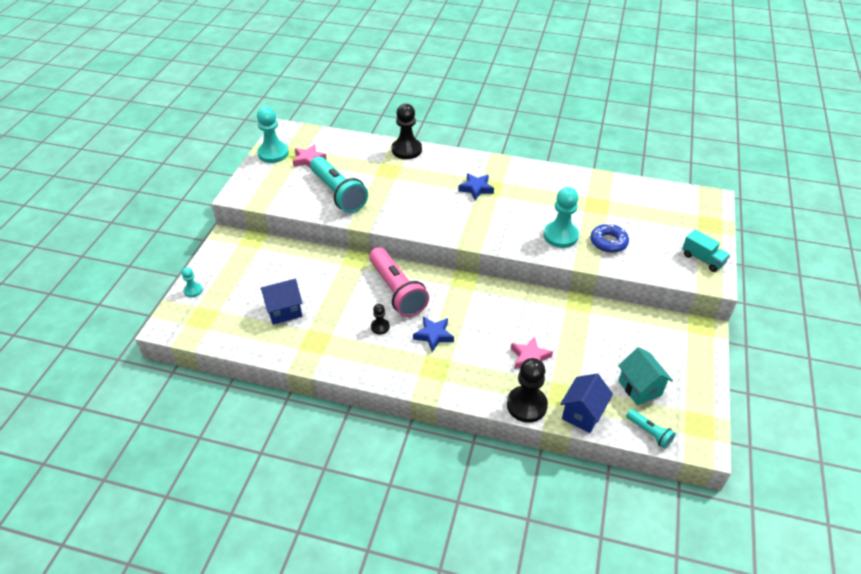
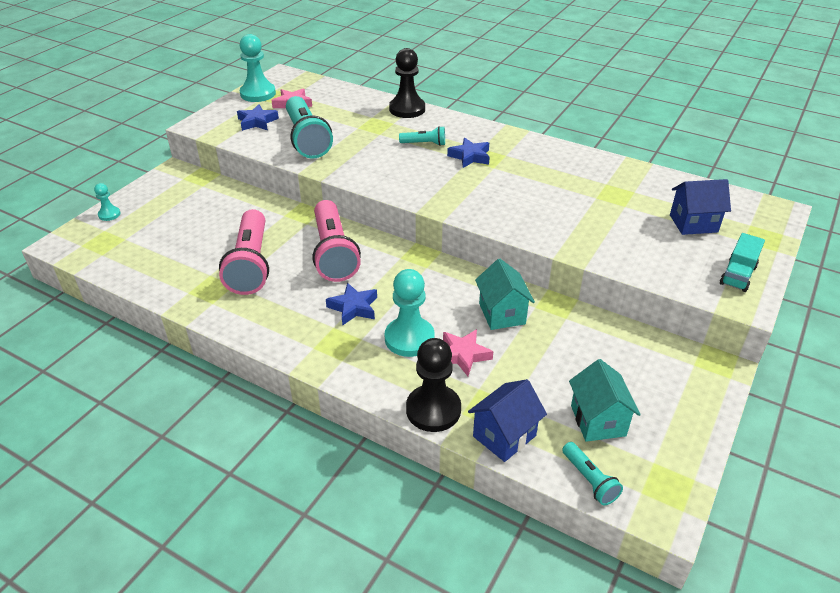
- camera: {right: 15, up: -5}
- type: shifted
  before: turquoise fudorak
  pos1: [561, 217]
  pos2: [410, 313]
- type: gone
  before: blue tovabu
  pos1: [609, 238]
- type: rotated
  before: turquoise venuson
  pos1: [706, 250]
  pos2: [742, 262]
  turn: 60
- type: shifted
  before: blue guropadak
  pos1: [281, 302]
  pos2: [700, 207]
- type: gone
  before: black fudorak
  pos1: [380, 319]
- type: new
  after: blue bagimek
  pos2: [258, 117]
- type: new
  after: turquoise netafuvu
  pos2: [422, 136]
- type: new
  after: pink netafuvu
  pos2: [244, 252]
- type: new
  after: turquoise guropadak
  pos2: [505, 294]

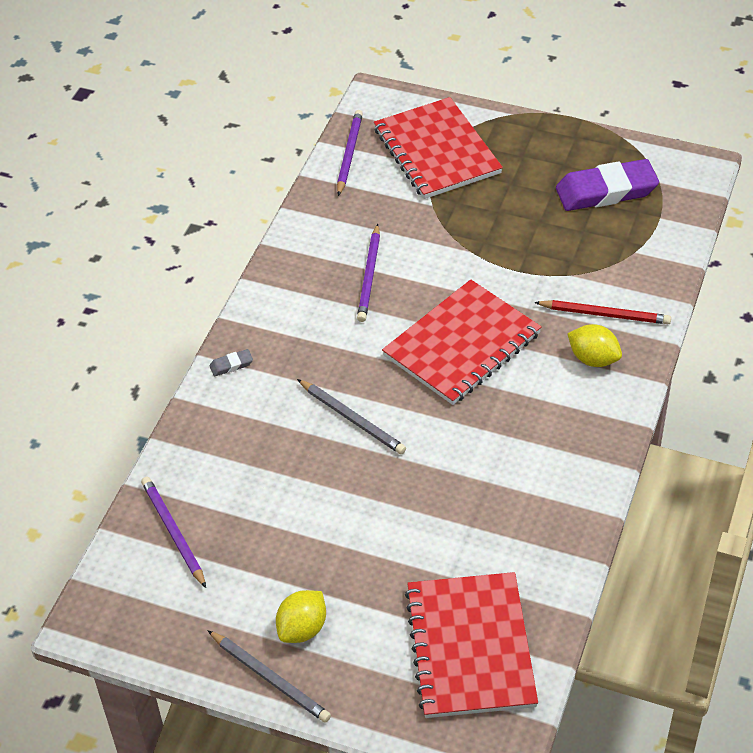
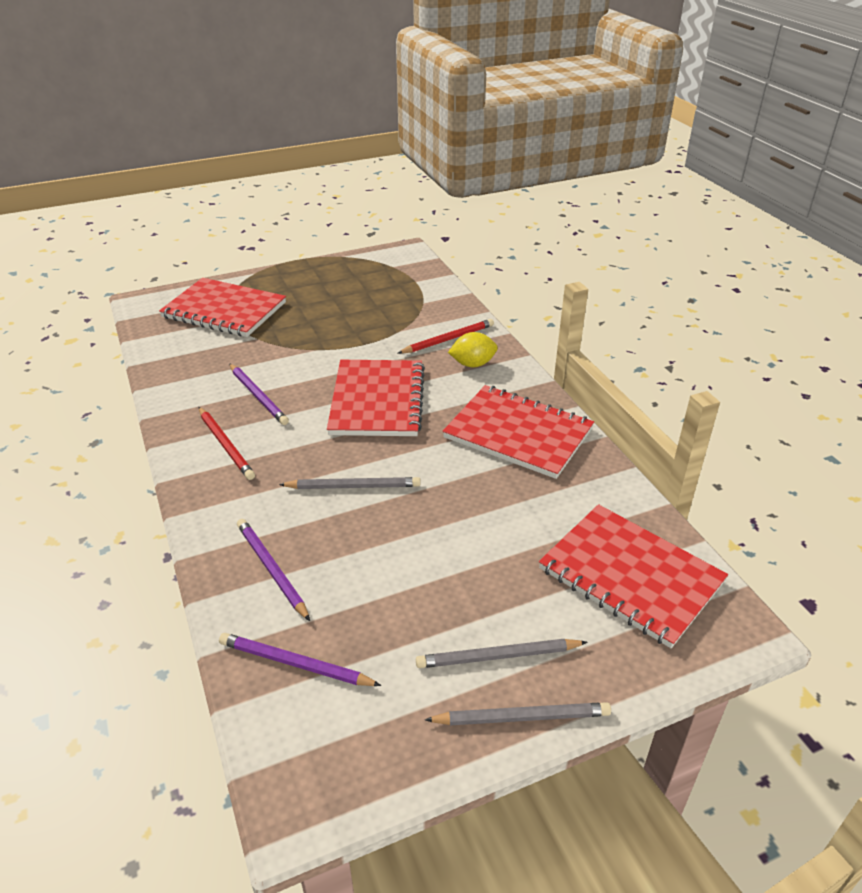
- camera: {right: -45, up: -10}
- type: shifted
  before: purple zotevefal
  pos1: [350, 153]
  pos2: [273, 570]
- type: gone
  before: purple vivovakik
  pos1: [607, 185]
- type: gone
  before: grey vivovakik
  pos1: [231, 362]
- type: swapped
  before: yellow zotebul
  after: grey zotevefal
  pos1: [301, 616]
  pos2: [502, 653]
- type: new
  after: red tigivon
  pos2: [518, 432]
- type: new
  after: red zotevefal
  pos2: [227, 443]

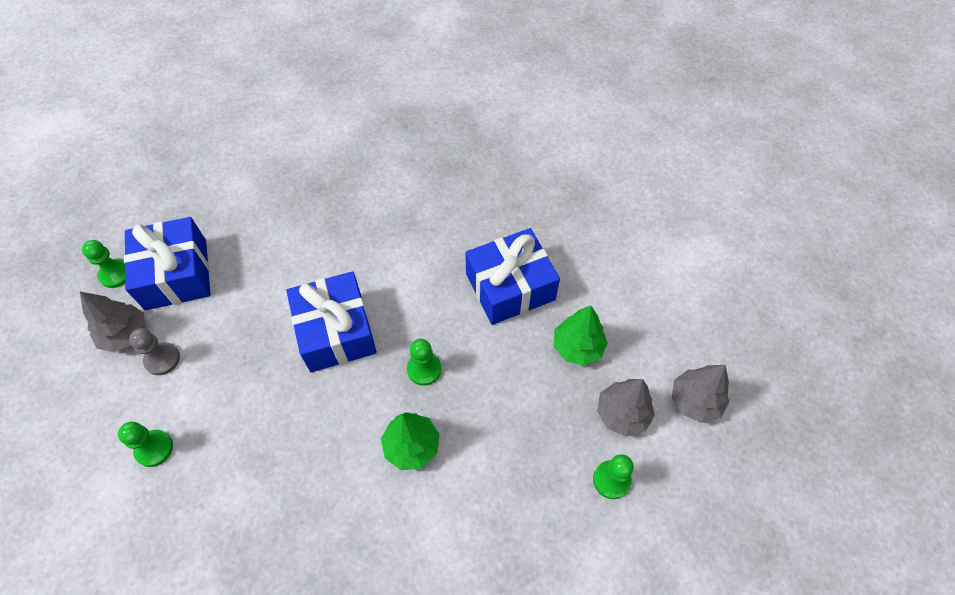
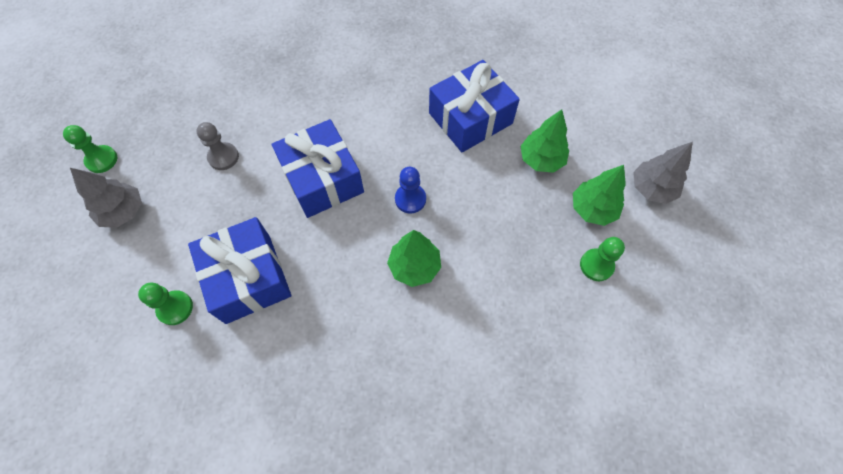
- camera: {right: -10, up: 5}
- type: shifted
  before: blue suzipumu
  pos1: [167, 263]
  pos2: [239, 270]
- type: shifted
  before: grey fudorak
  pos1: [154, 351]
  pos2: [217, 146]
- type: repainted
  before: green fudorak
  after: blue fudorak
  pos1: [424, 362]
  pos2: [410, 190]
- type: repainted
  before: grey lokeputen
  after: green lokeputen
  pos1: [626, 408]
  pos2: [599, 195]

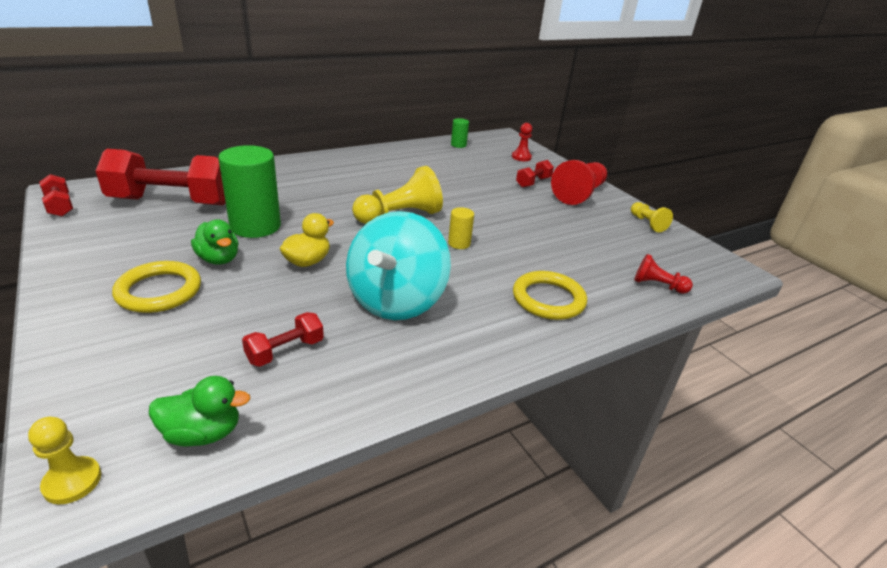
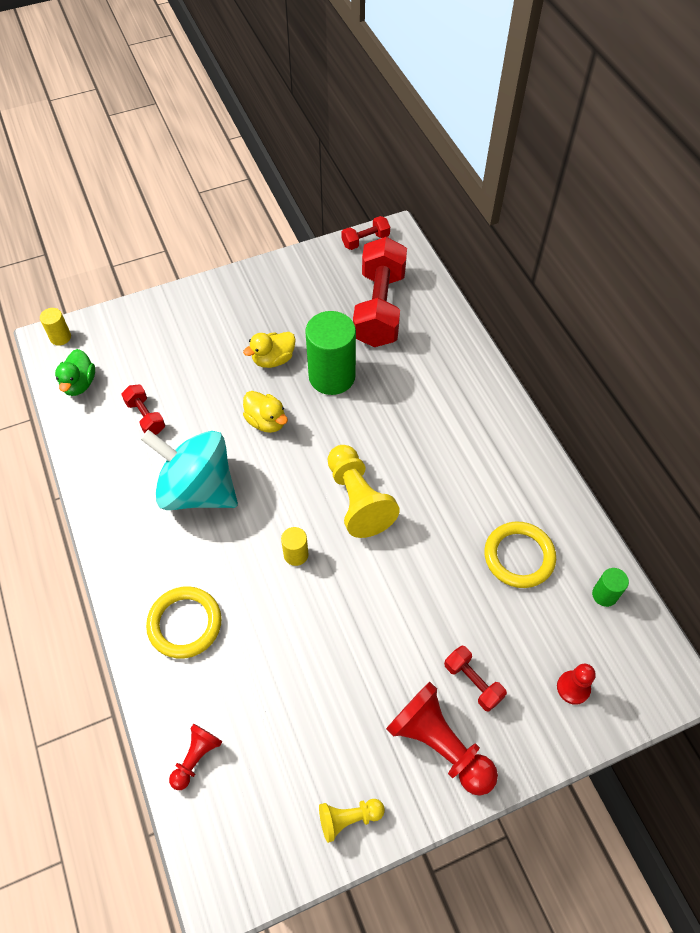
- camera: {right: 100, up: 25}
- type: repainted
  before: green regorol
  after: yellow regorol
  pos1: [215, 242]
  pos2: [269, 350]
- type: shifted
  before: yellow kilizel
  pos1: [156, 287]
  pos2: [520, 554]
- type: swapped
  before: yellow fudorak
  after: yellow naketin
  pos1: [64, 460]
  pos2: [55, 327]

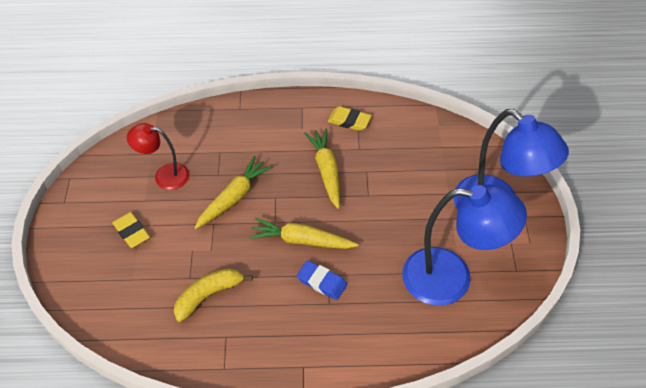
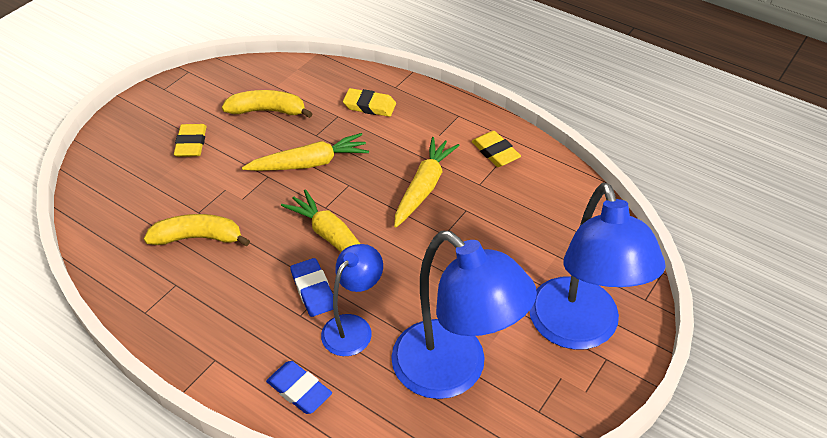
- camera: {right: 35, up: -5}
- type: swapped
  before: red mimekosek
  after: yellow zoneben
  pos1: [158, 156]
  pos2: [267, 104]
- type: new
  after: yellow vivovakik
  pos2: [369, 102]
- type: new
  after: blue mimekosek
  pos2: [352, 300]
- type: new
  after: blue vivovakik
  pos2: [299, 387]

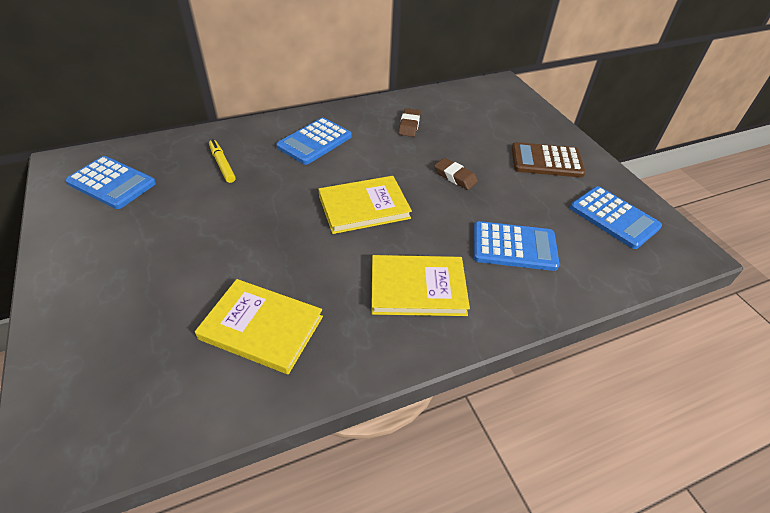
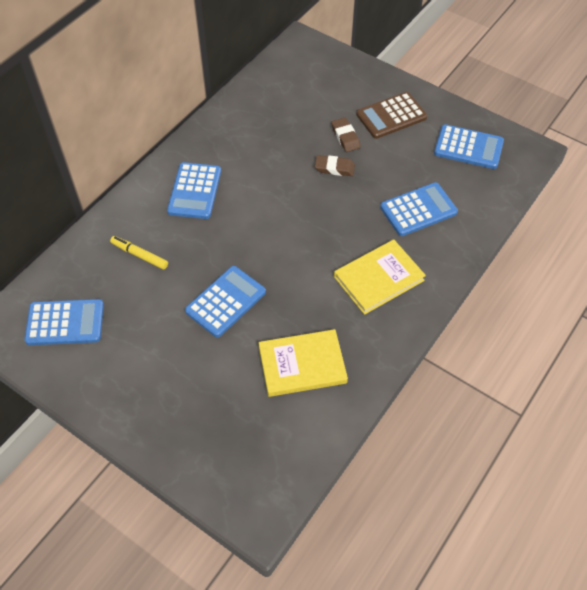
- camera: {right: -30, up: 10}
- type: shifted
  before: brown vivovakik
  pos1: [409, 122]
  pos2: [346, 135]
- type: gone
  before: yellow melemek
  pos1: [365, 205]
- type: new
  after: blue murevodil
  pos2: [225, 301]

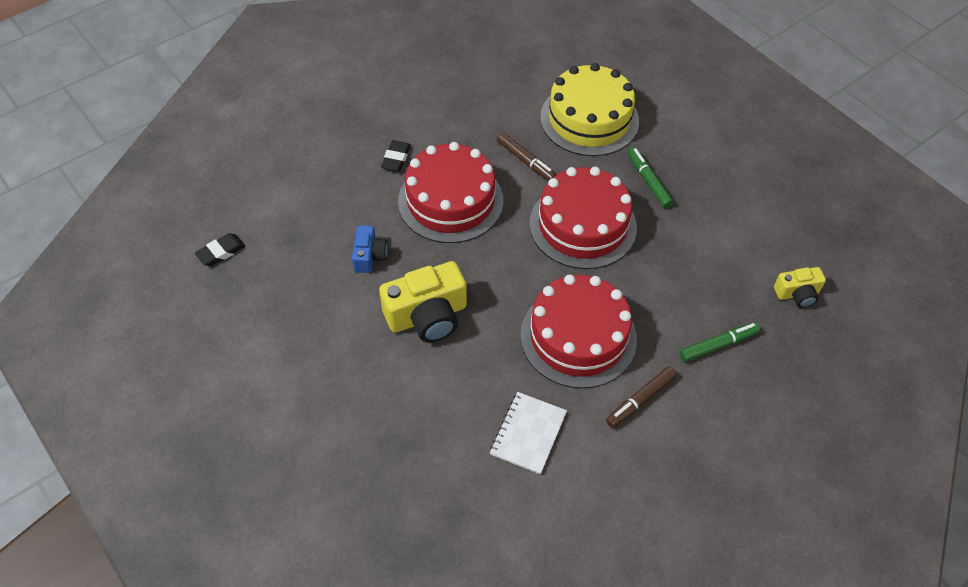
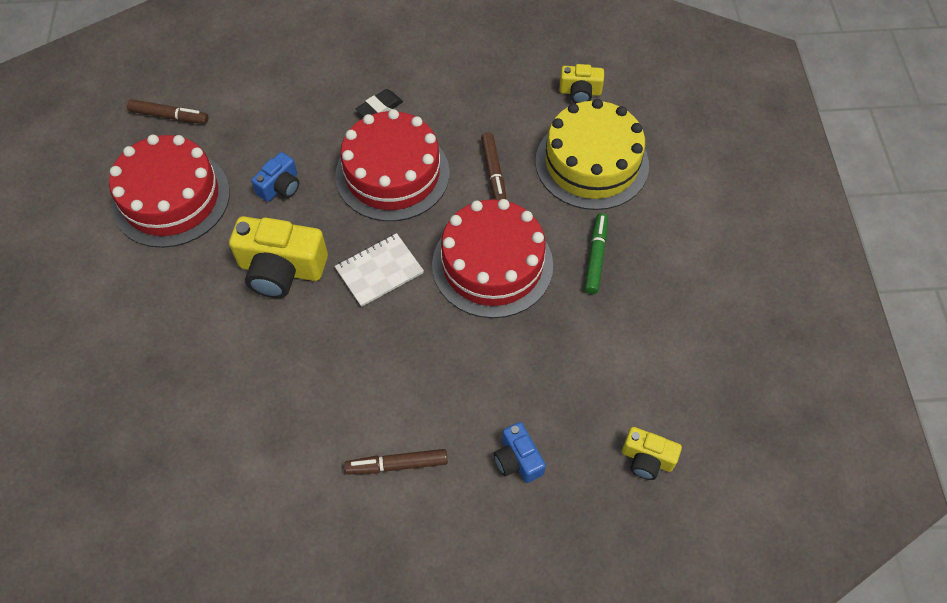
- camera: {right: 35, up: 5}
- type: swapped
  before: black vivovakik
  after: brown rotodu
  pos1: [220, 249]
  pos2: [167, 111]
- type: shifted
  before: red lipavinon
  pos1: [578, 331]
  pos2: [169, 191]
- type: swapped
  before: green rotodu
  after: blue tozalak
  pos1: [720, 342]
  pos2: [520, 452]
- type: shifted
  before: white tigivon
  pos1: [528, 433]
  pos2: [379, 270]
- type: new
  after: yellow tozalak
  pos2: [581, 83]

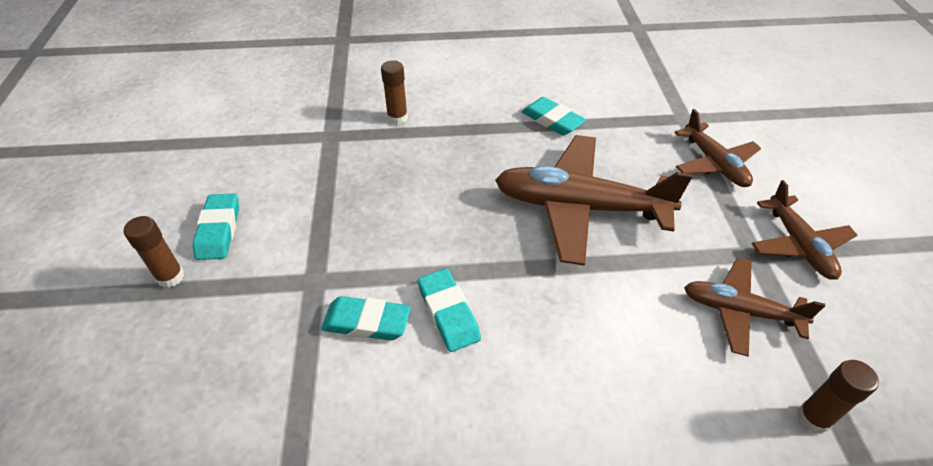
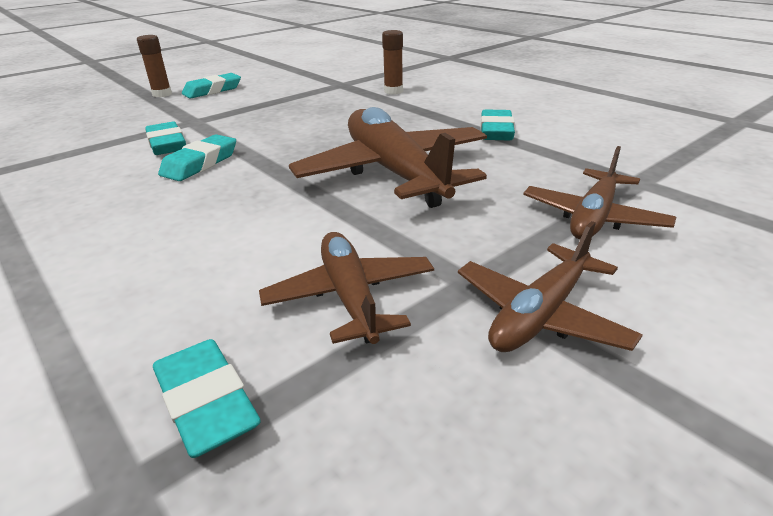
- camera: {right: 55, up: -15}
- type: swapped
  before: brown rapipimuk
  after: turquoise vivovakik
  pos1: [838, 397]
  pos2: [207, 398]

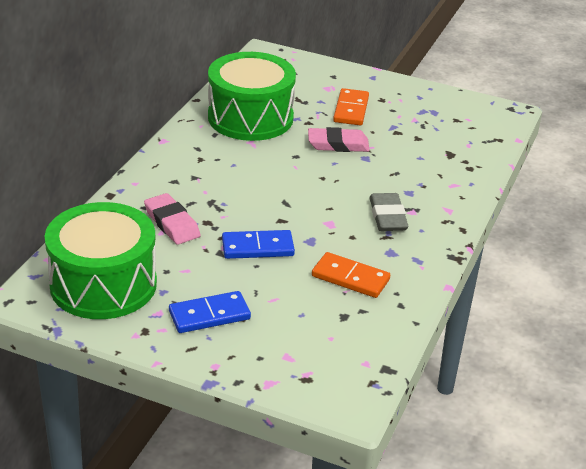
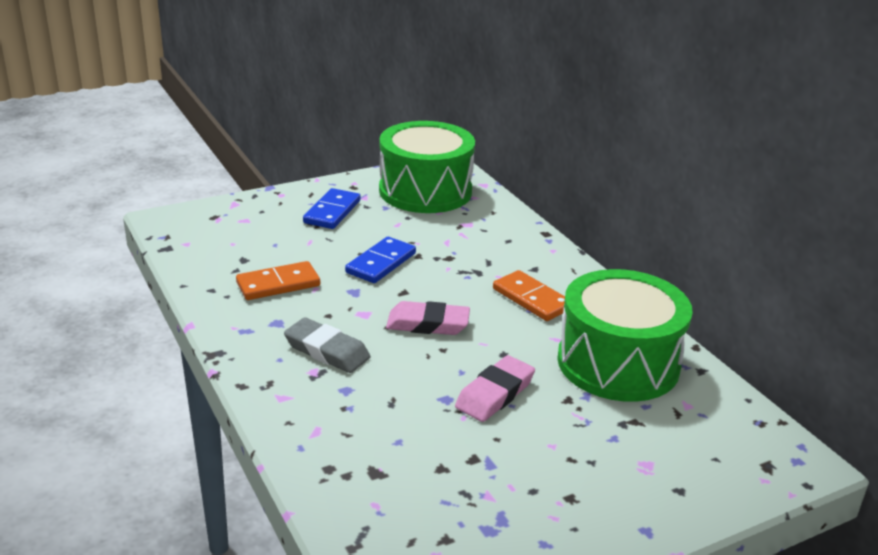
- camera: {right: 130, up: -5}
- type: shifted
  before: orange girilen
  pos1: [351, 106]
  pos2: [529, 295]
- type: shifted
  before: pink vivovakik
  pos1: [172, 219]
  pos2: [428, 318]

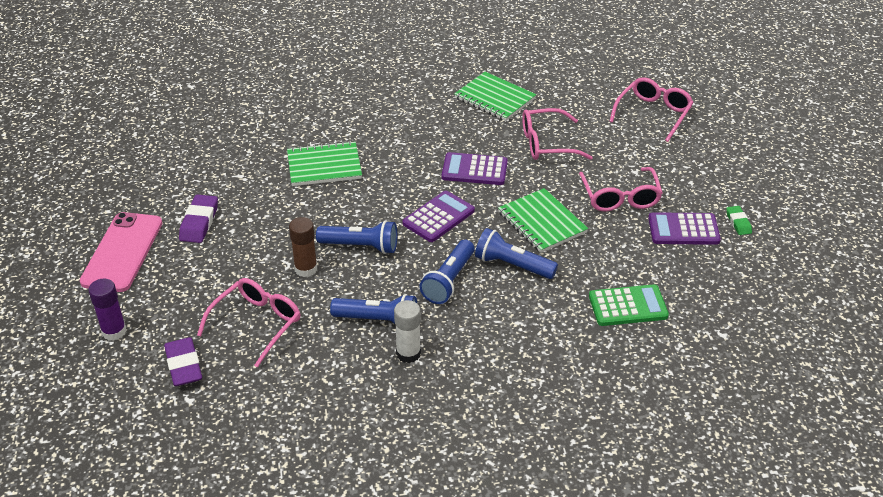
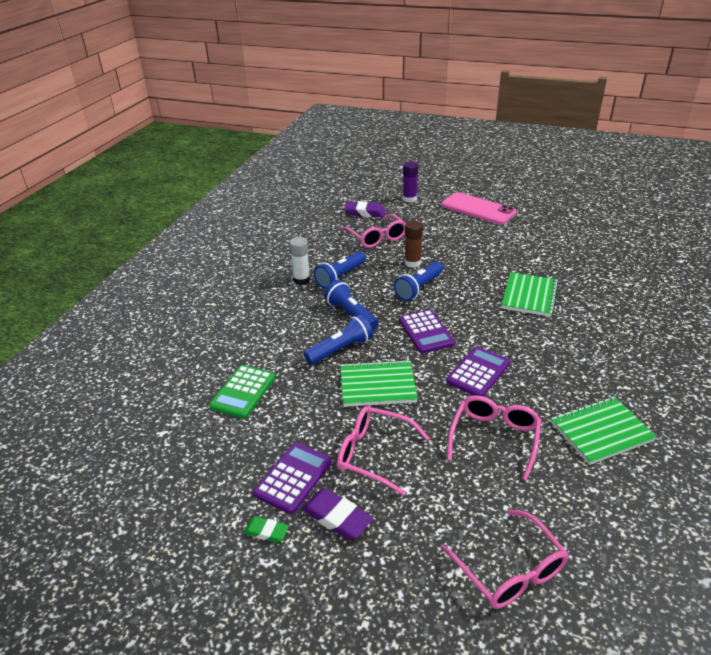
- camera: {right: 120, up: -5}
- type: shifted
  before: purple vivovakik
  pos1: [198, 218]
  pos2: [337, 514]

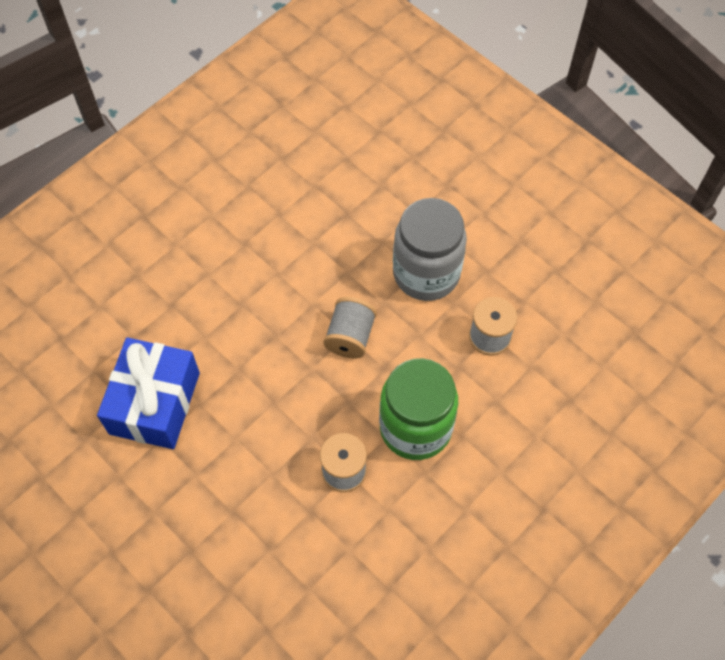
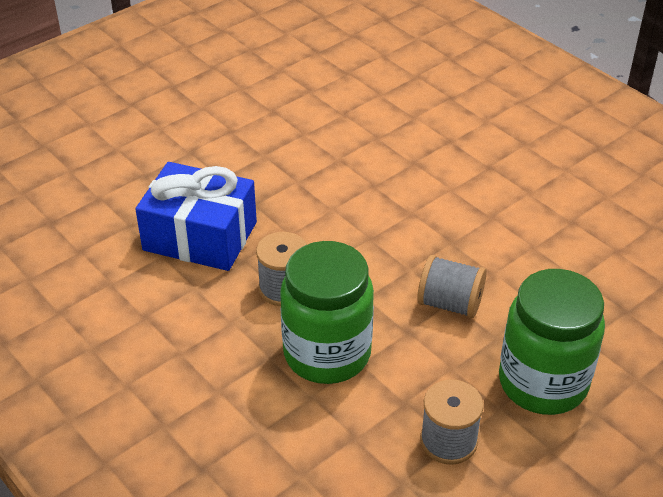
- camera: {right: 95, up: -20}
- type: repainted
  before: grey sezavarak
  after: green sezavarak
  pos1: [430, 249]
  pos2: [552, 342]
- type: shifted
  before: blue suzipumu
  pos1: [148, 393]
  pos2: [196, 216]

